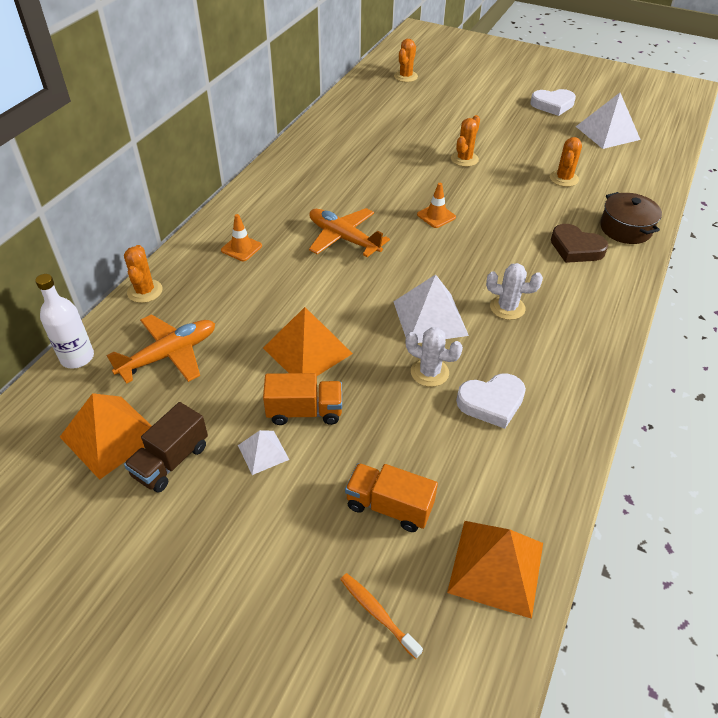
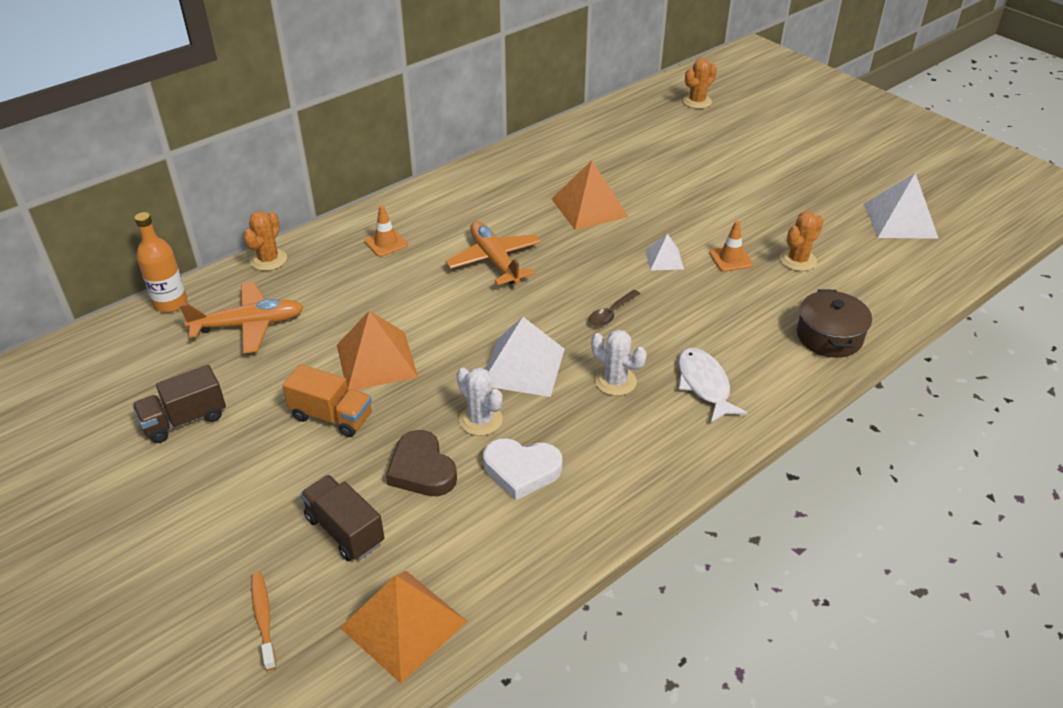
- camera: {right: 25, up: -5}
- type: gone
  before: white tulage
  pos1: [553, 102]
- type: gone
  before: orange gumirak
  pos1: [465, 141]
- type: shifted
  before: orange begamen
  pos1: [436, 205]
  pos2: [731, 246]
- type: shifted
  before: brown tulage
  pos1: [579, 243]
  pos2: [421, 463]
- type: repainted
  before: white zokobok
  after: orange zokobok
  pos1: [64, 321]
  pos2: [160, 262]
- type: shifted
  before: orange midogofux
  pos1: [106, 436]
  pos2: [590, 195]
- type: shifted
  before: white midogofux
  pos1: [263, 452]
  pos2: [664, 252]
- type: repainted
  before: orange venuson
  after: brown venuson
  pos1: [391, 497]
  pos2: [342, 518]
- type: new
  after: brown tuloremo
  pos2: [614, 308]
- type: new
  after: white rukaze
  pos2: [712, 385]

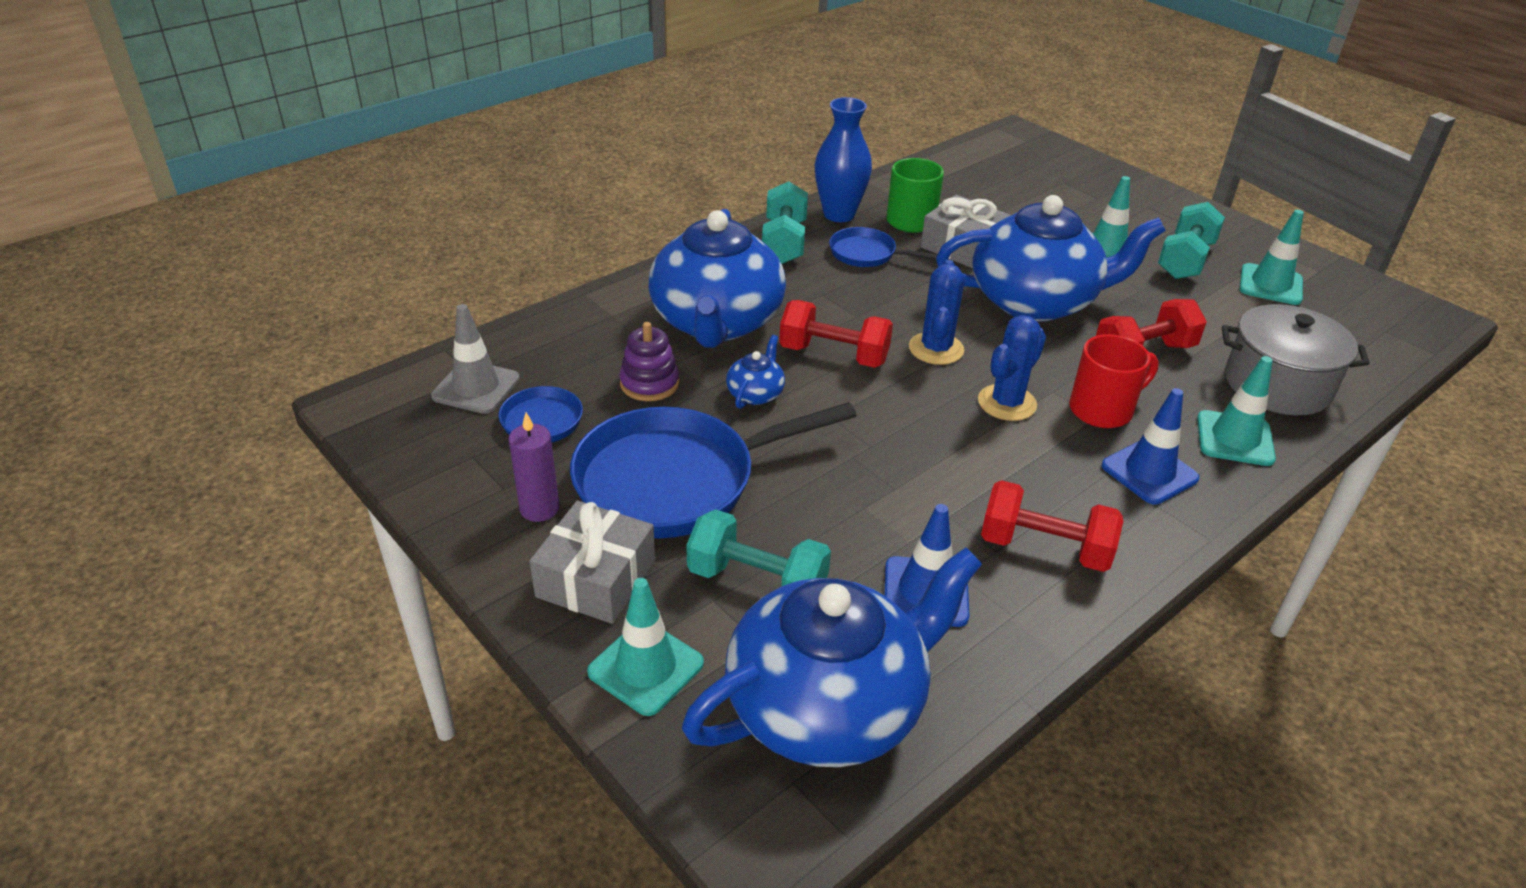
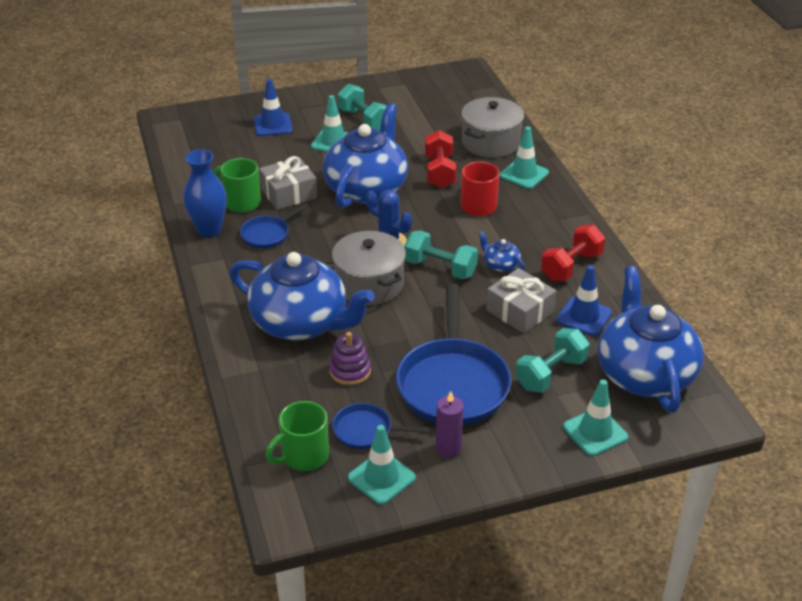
- camera: {right: -65, up: 0}
- type: shifted
  before: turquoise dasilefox
  pos1: [785, 222]
  pos2: [441, 254]
- type: shifted
  before: turquoise begamen
  pos1: [1272, 257]
  pos2: [382, 465]
- type: swapped
  before: red dasilefox
  after: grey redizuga
  pos1: [836, 334]
  pos2: [369, 268]
- type: swapped
  before: grey begamen
  after: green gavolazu
  pos1: [475, 359]
  pos2: [297, 436]
- type: gone
  before: blue gumirak
  pos1: [1012, 368]
- type: shifted
  before: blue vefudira
  pos1: [755, 372]
  pos2: [501, 251]
- type: shifted
  before: blue begamen
  pos1: [1150, 446]
  pos2: [273, 107]
- type: shifted
  before: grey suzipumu
  pos1: [592, 562]
  pos2: [521, 300]

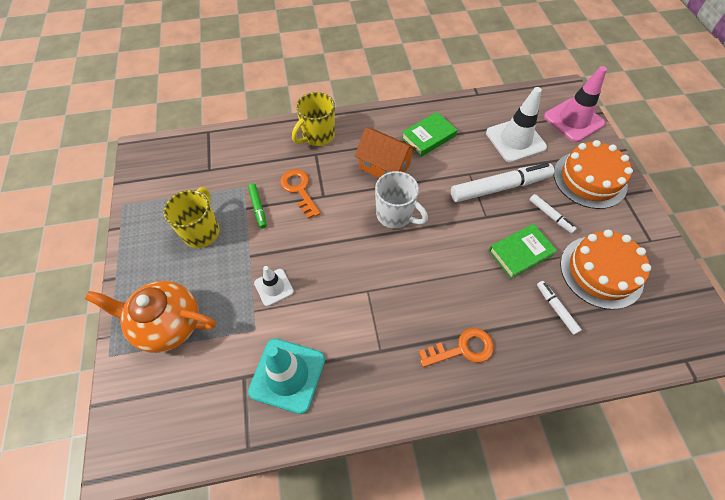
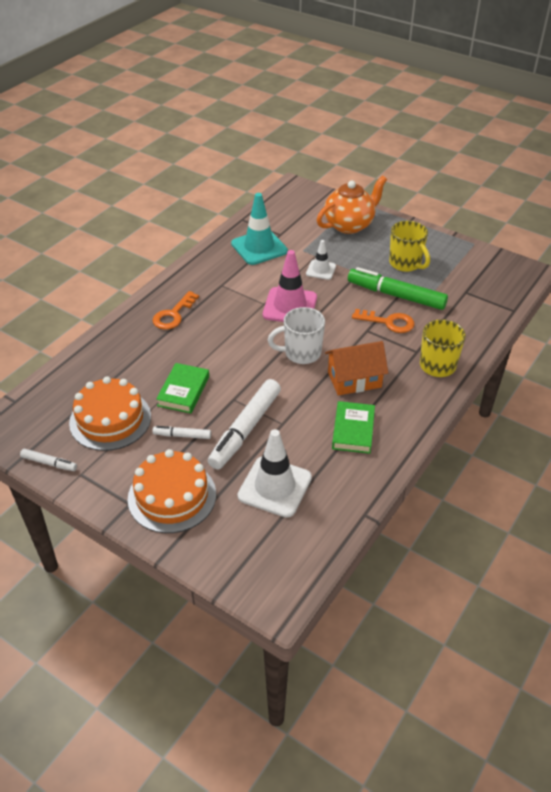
- camera: {right: 135, up: -15}
- type: shifted
  before: pink begamen
  pos1: [575, 104]
  pos2: [290, 286]
- type: scaled
  before: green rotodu
  pos1: [257, 205]
  pos2: [398, 288]
  scale: 2.07
- type: shifted
  before: white rotodu
  pos1: [559, 308]
  pos2: [48, 459]

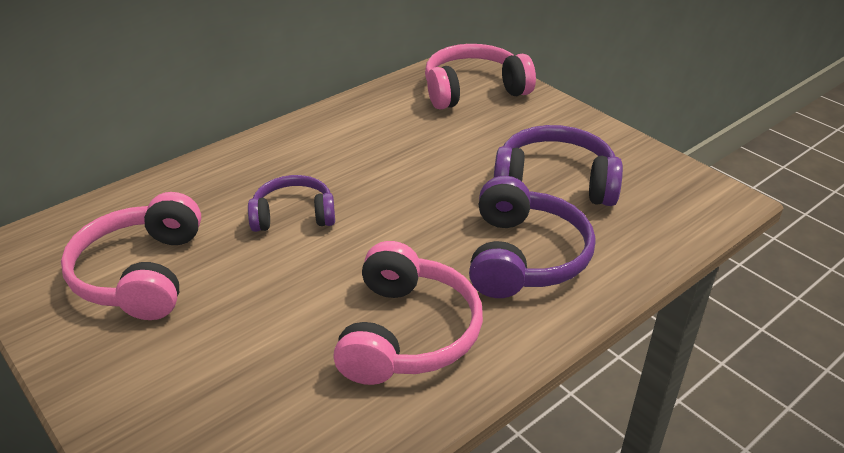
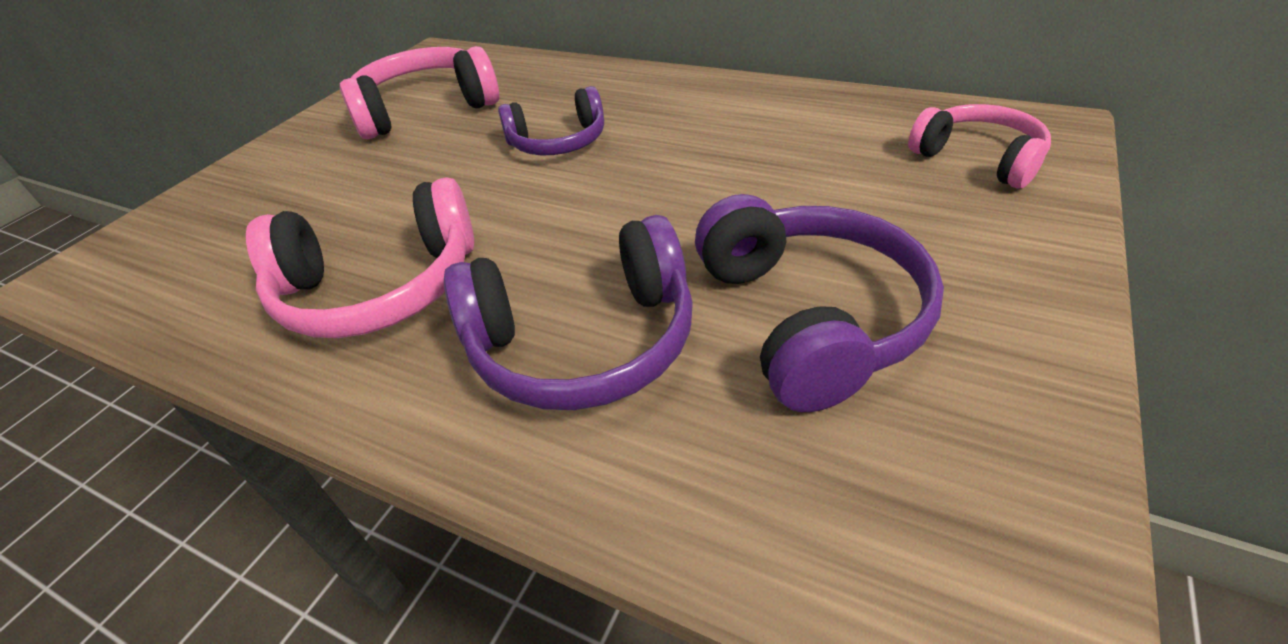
- camera: {right: 70, up: 5}
- type: scaled
  before: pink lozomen
  pos1: [480, 77]
  pos2: [979, 146]
  scale: 0.65
- type: rotated
  before: purple lozomen
  pos1: [291, 203]
  pos2: [551, 120]
  turn: 105

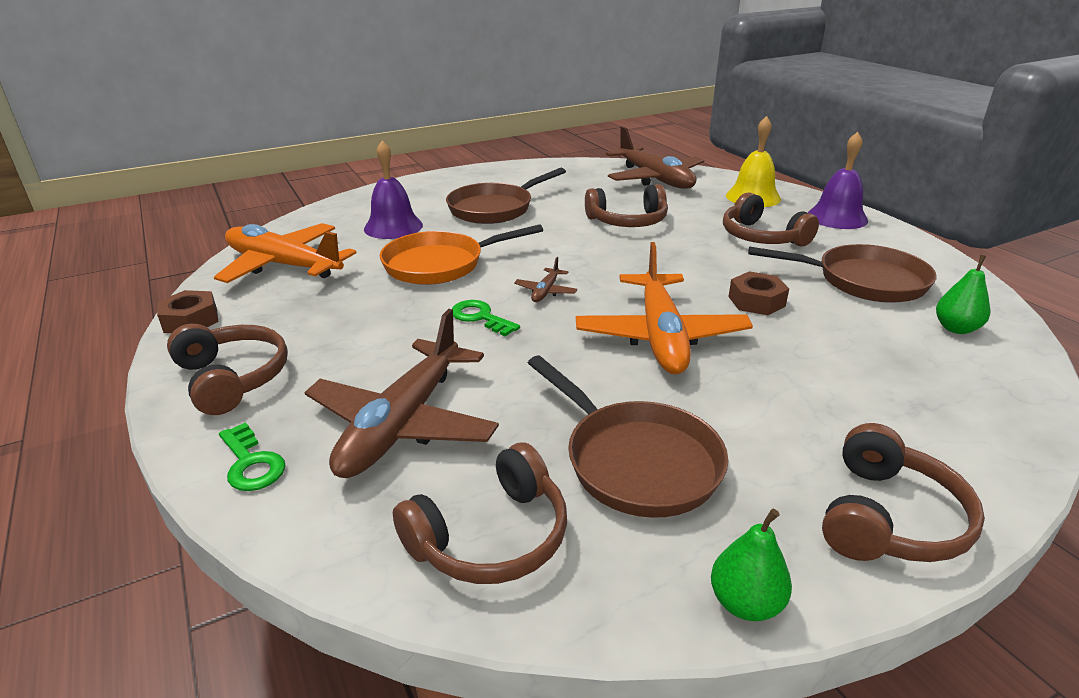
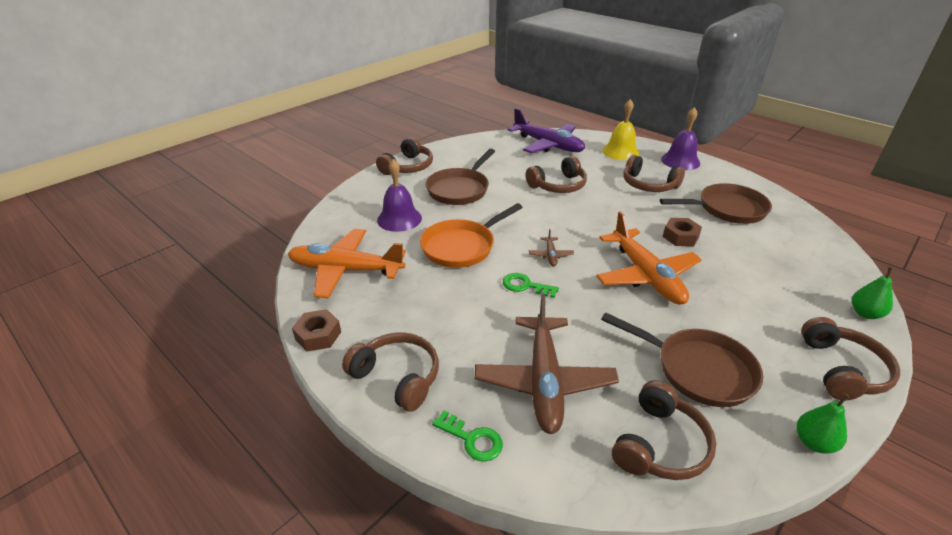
- camera: {right: -20, up: 5}
- type: repainted
  before: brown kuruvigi
  after: purple kuruvigi
  pos1: [654, 157]
  pos2: [546, 130]
- type: shifted
  before: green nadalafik
  pos1: [963, 294]
  pos2: [872, 293]
- type: new
  after: brown lozomen
  pos2: [404, 156]

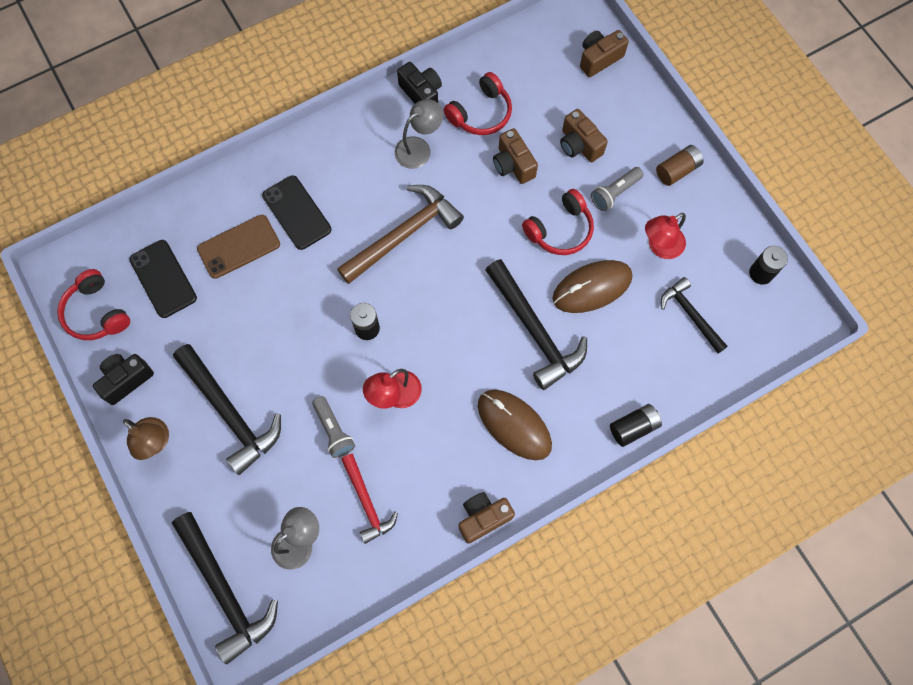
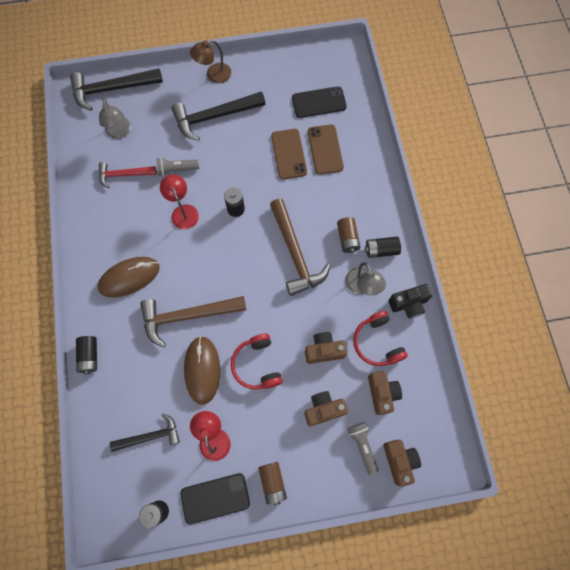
- camera: {right: 110, up: 0}
- type: shifted
  before: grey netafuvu
  pos1: [617, 189]
  pos2: [363, 448]
- type: shifted
  before: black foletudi
  pos1: [296, 212]
  pos2: [215, 499]
- type: repainted
  before: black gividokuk
  after: brown gividokuk
  pos1: [536, 324]
  pos2: [193, 322]
- type: gone
  before: red lozomen
  pos1: [93, 304]
- type: gone
  before: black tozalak
  pos1: [123, 379]
- type: shifted
  before: brown tozalak
  pos1: [487, 518]
  pos2: [385, 393]
- type: new
  after: brown foletudi
  pos2: [289, 154]
- type: new
  after: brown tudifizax
  pos2: [348, 235]
- type: new
  after: black tudifizax
  pos2: [383, 247]

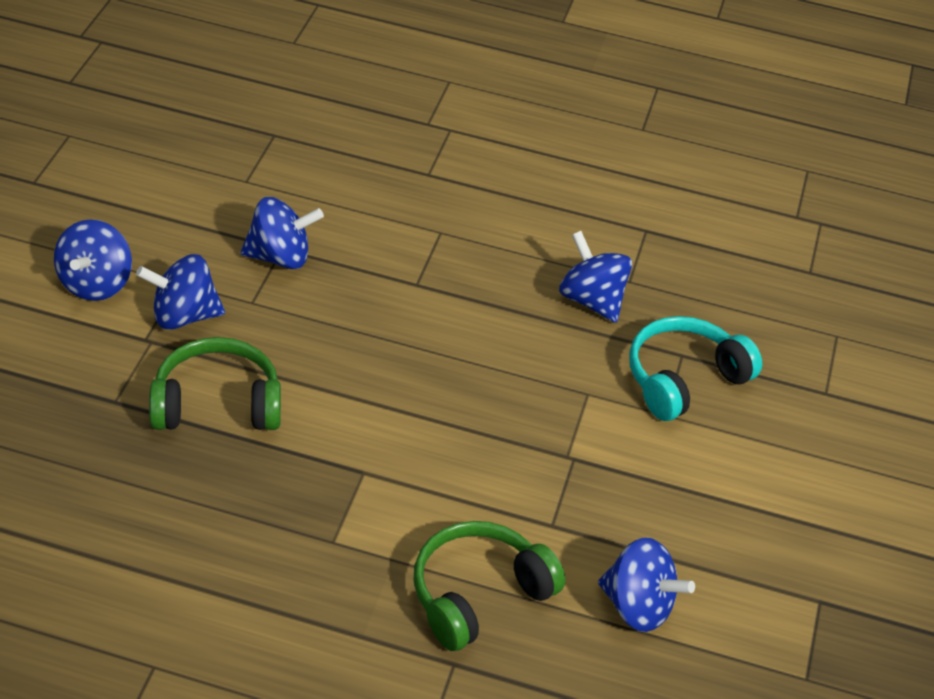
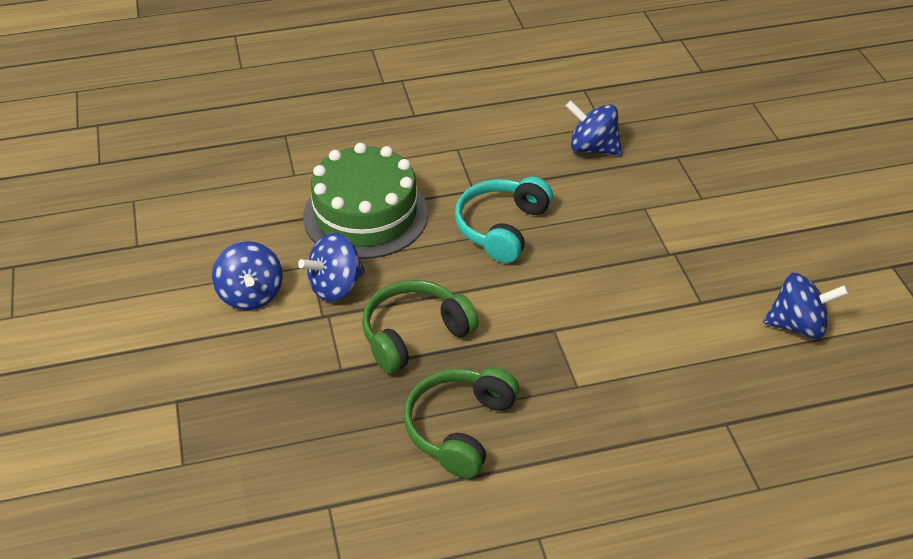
- camera: {right: -25, up: 0}
- type: swapped
  before: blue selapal
  after: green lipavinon
  pos1: [282, 233]
  pos2: [365, 201]
- type: shifted
  before: turquoise lozomen
  pos1: [695, 368]
  pos2: [504, 220]
- type: shifted
  before: green lozomen
  pos1: [489, 586]
  pos2: [461, 422]

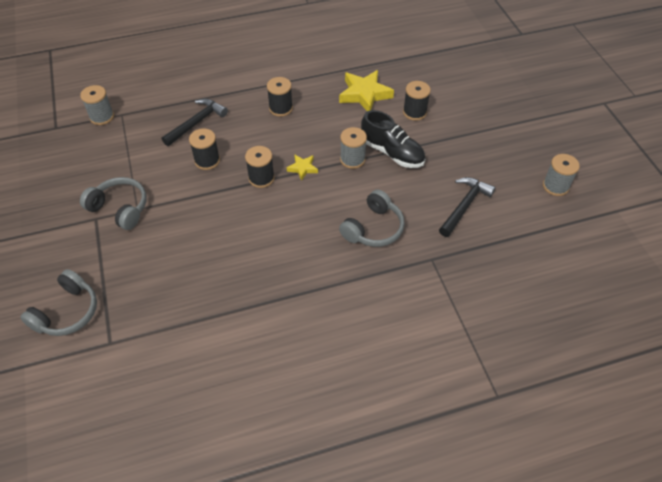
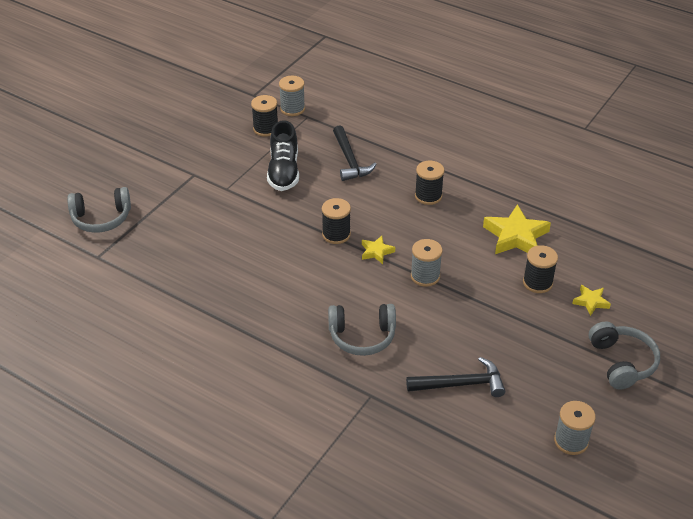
- camera: {right: 50, up: -10}
- type: rotated
  before: black gividokuk
  pos1: [195, 122]
  pos2: [355, 153]
  turn: 75
- type: shifted
  before: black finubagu
  pos1: [393, 139]
  pos2: [283, 155]
- type: shifted
  before: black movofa
  pos1: [204, 149]
  pos2: [264, 116]
- type: shifted
  before: grey lozomen
  pos1: [113, 203]
  pos2: [624, 356]
- type: new
  after: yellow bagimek
  pos2: [591, 300]

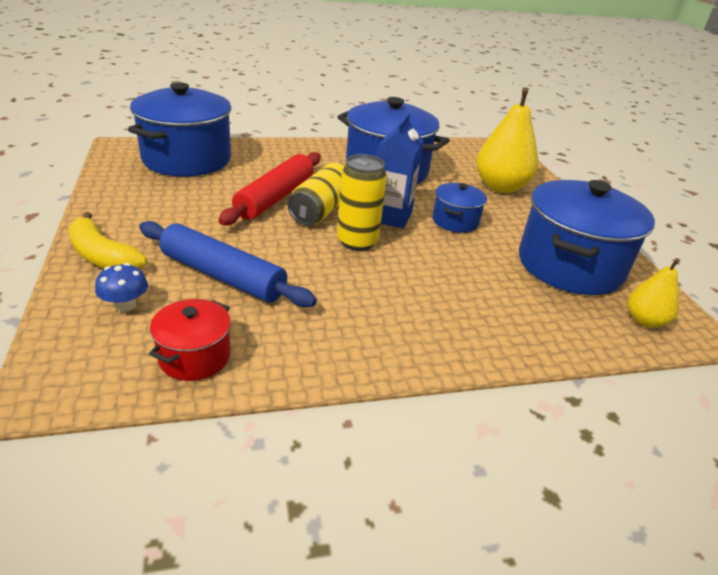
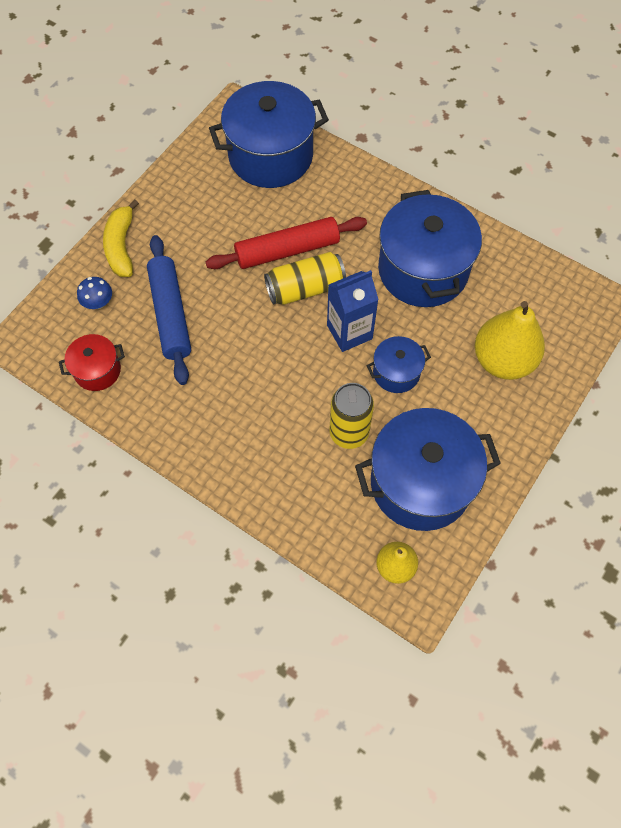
- camera: {right: 50, up: 30}
- type: shifted
  before: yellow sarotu
  pos1: [362, 202]
  pos2: [352, 416]

